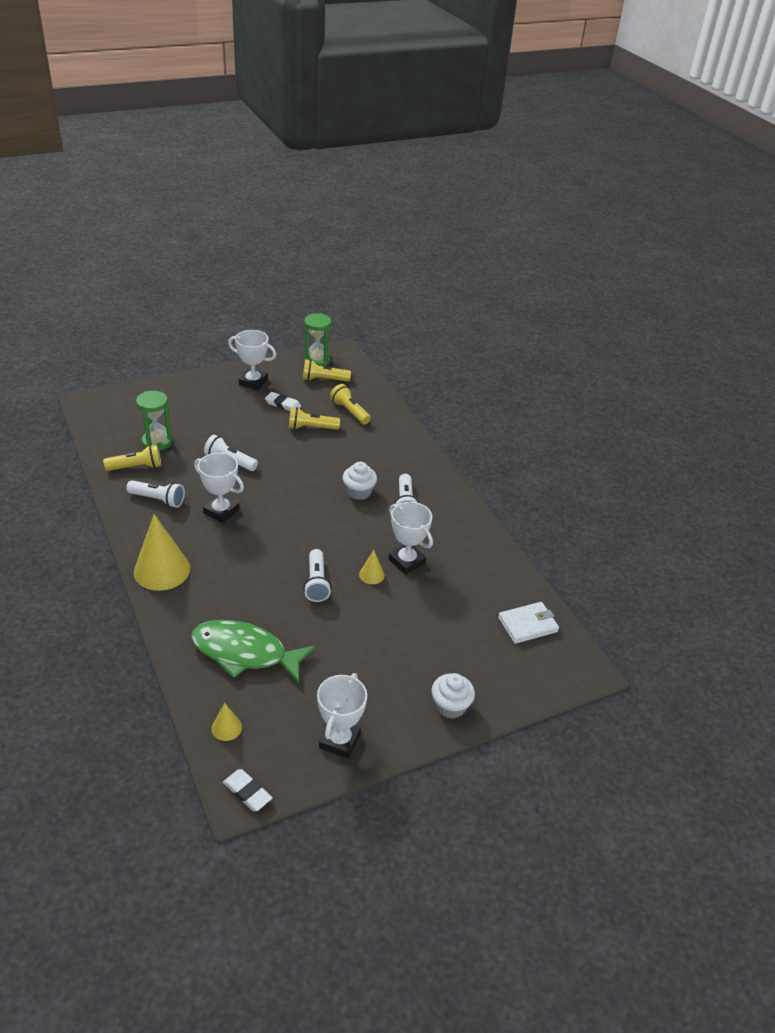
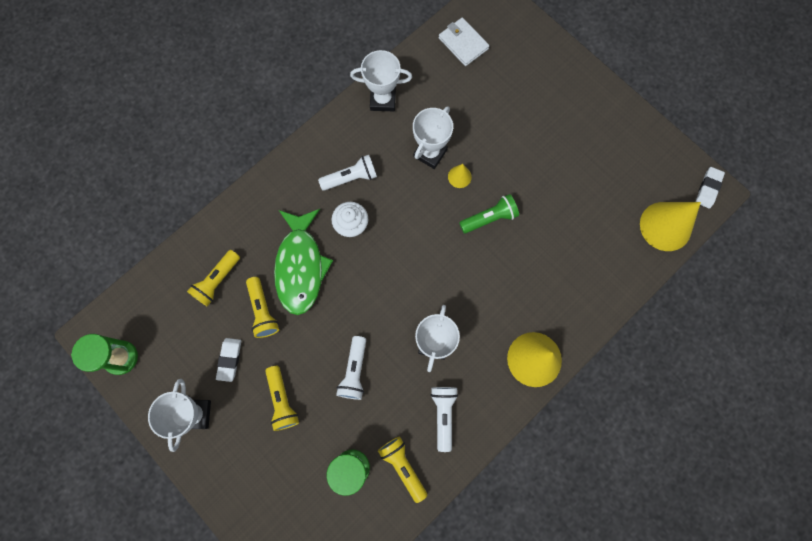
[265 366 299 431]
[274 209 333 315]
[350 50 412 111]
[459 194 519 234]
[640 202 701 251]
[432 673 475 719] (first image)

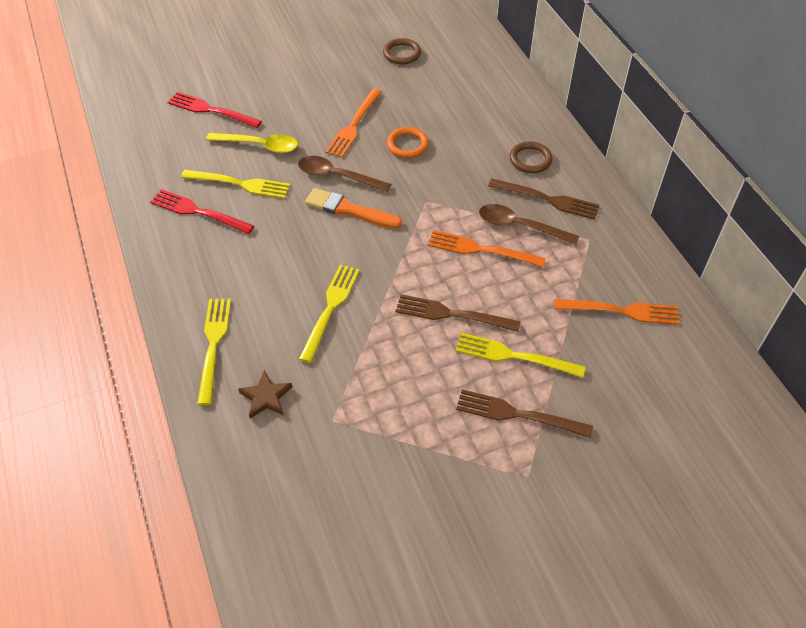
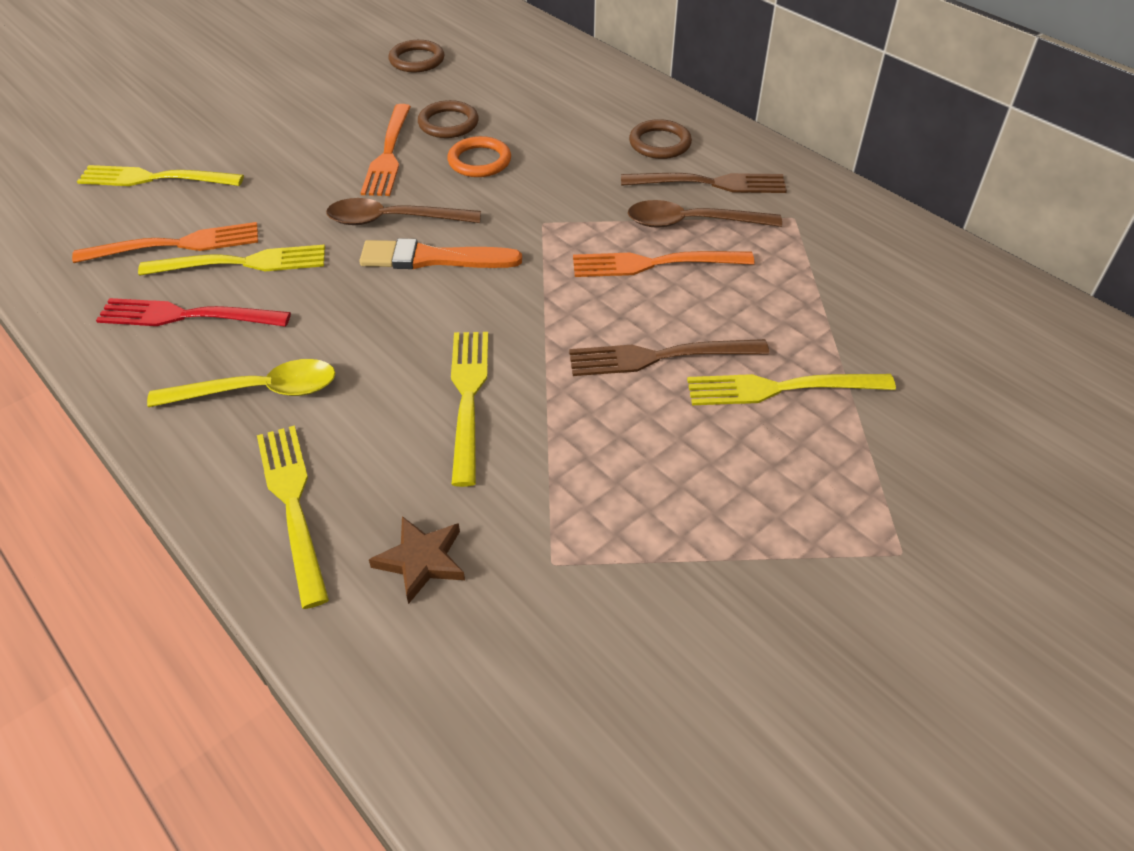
[72 222 258 263]
[77 165 244 186]
[147 359 336 407]
[418 100 479 138]
[456 389 593 438] (first image)

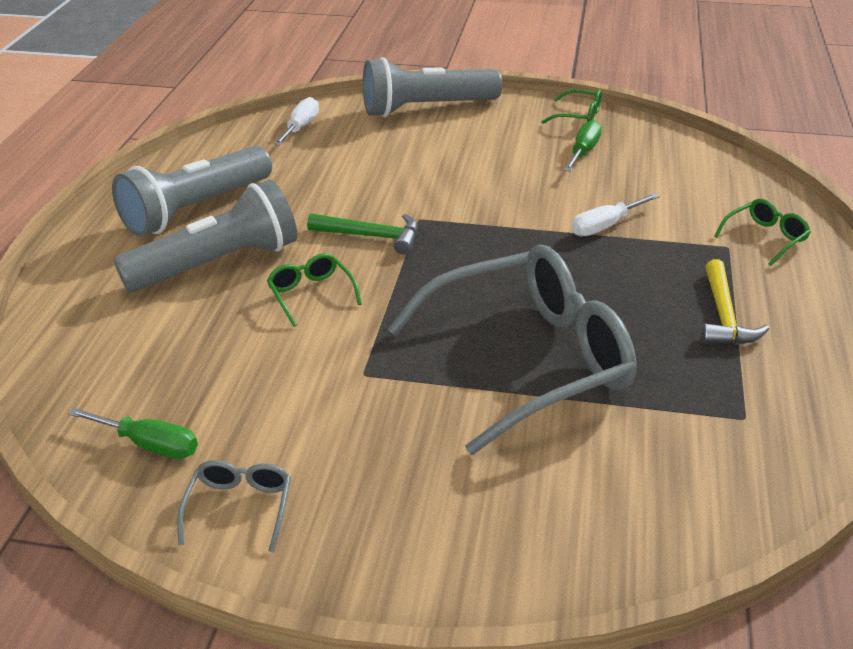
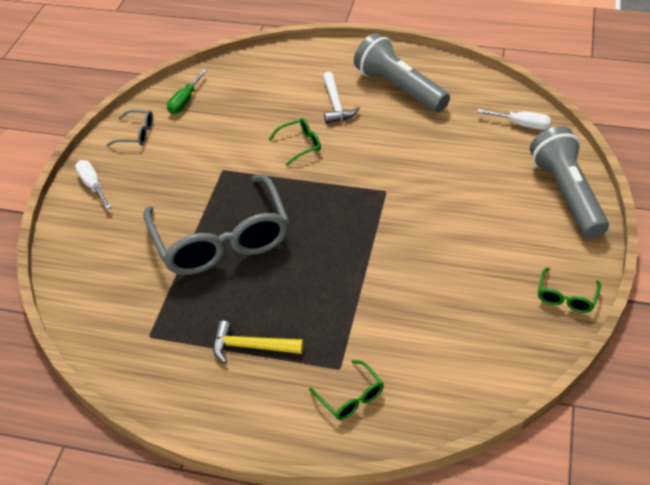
[75 160 111 209]
[323 72 360 124]
[307 213 418 254] (first image)
[564 120 602 172] (first image)

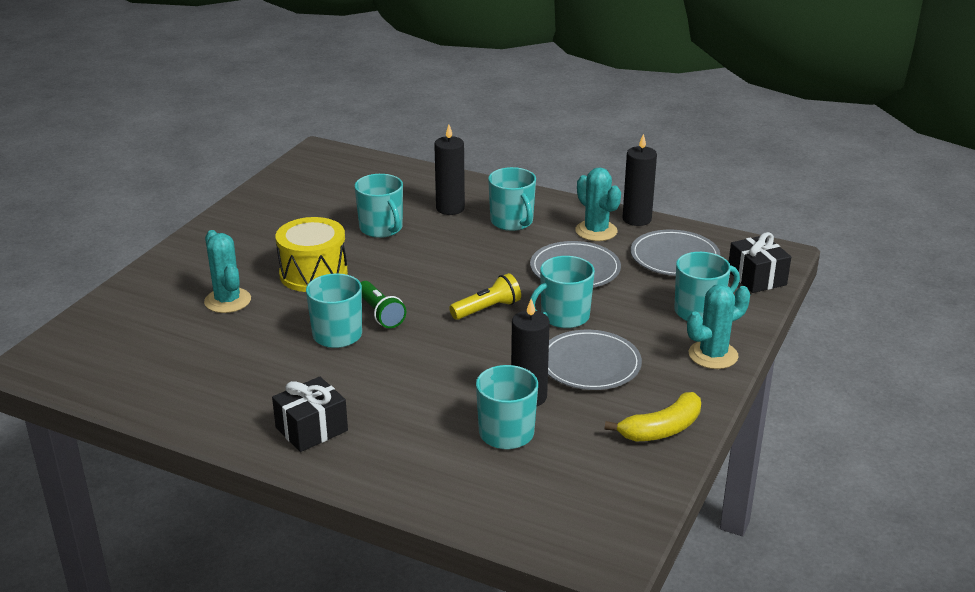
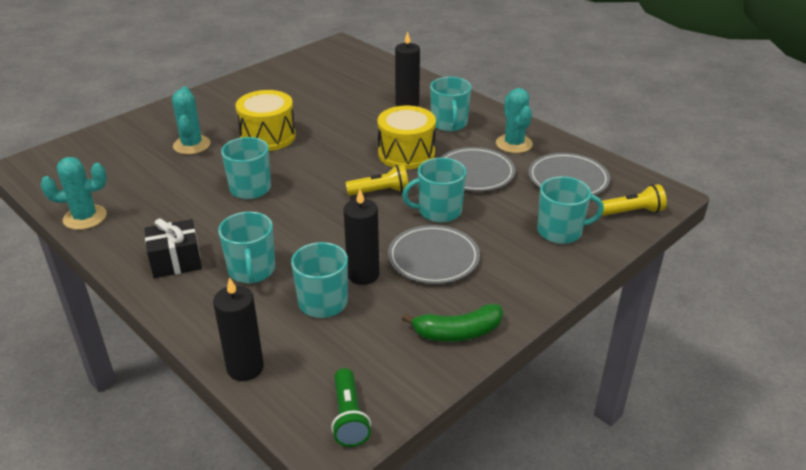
[40 157 107 230]
[213 277 264 381]
[218 212 275 284]
[331 368 371 447]
[378 106 436 169]
[402 304 503 342]
[602 184 667 216]

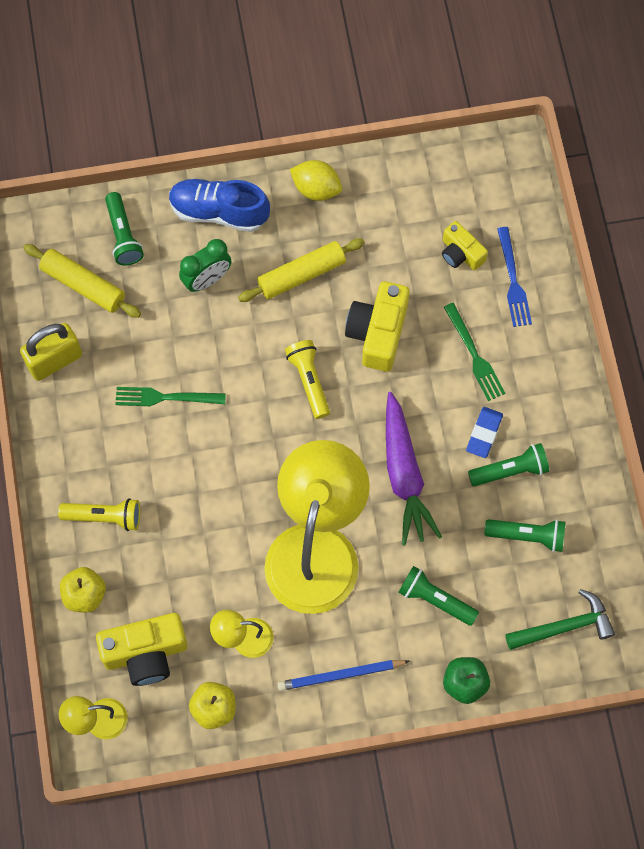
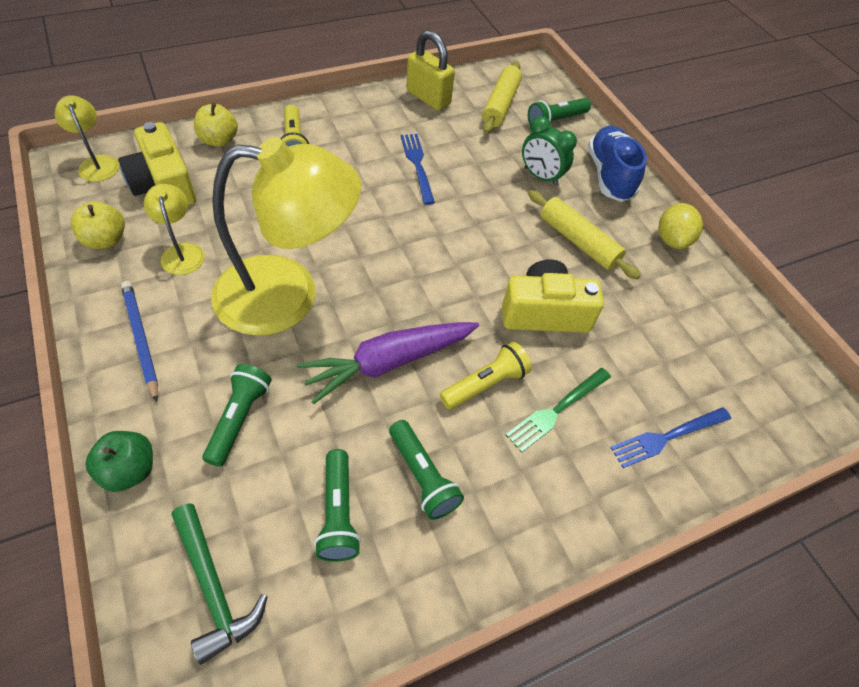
[401 134 435 205]
[440 342 532 410]
[442 221 488 270] (first image)
[466 407 503 458] (first image)

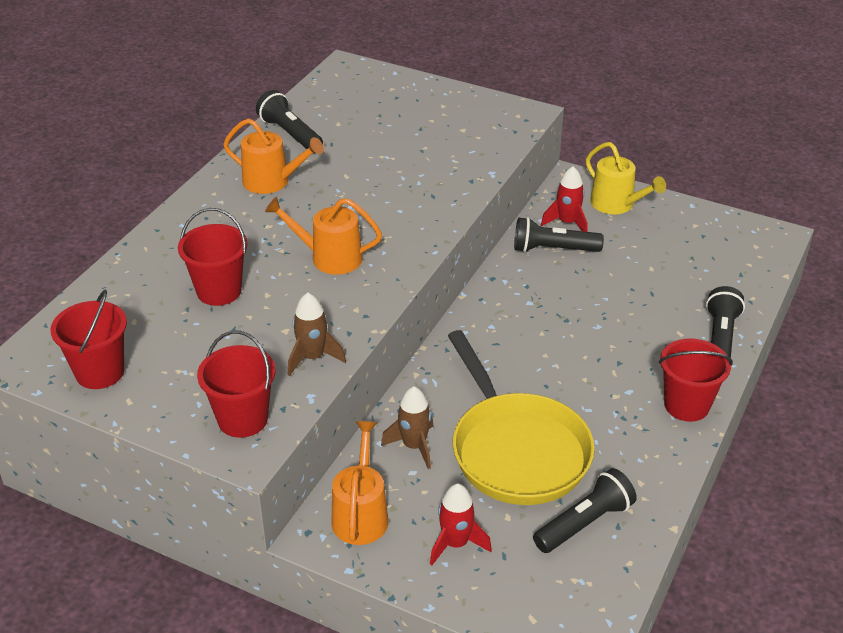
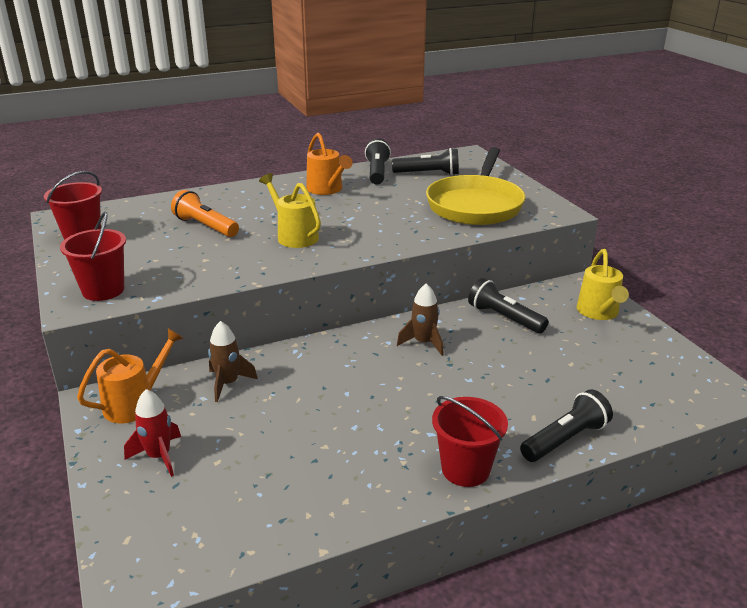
[171 190 239 237]
[259 173 321 248]
[392 148 459 175]
[397 283 444 356]
[426 147 525 225]
[541 166 588 232] (first image)

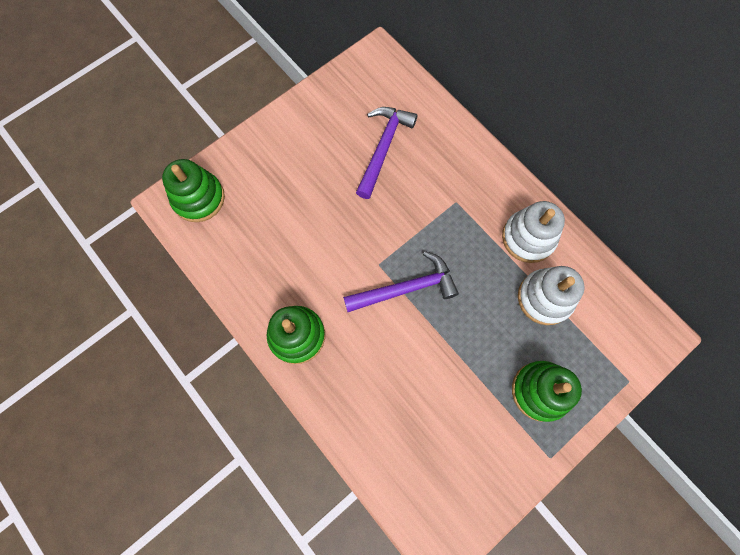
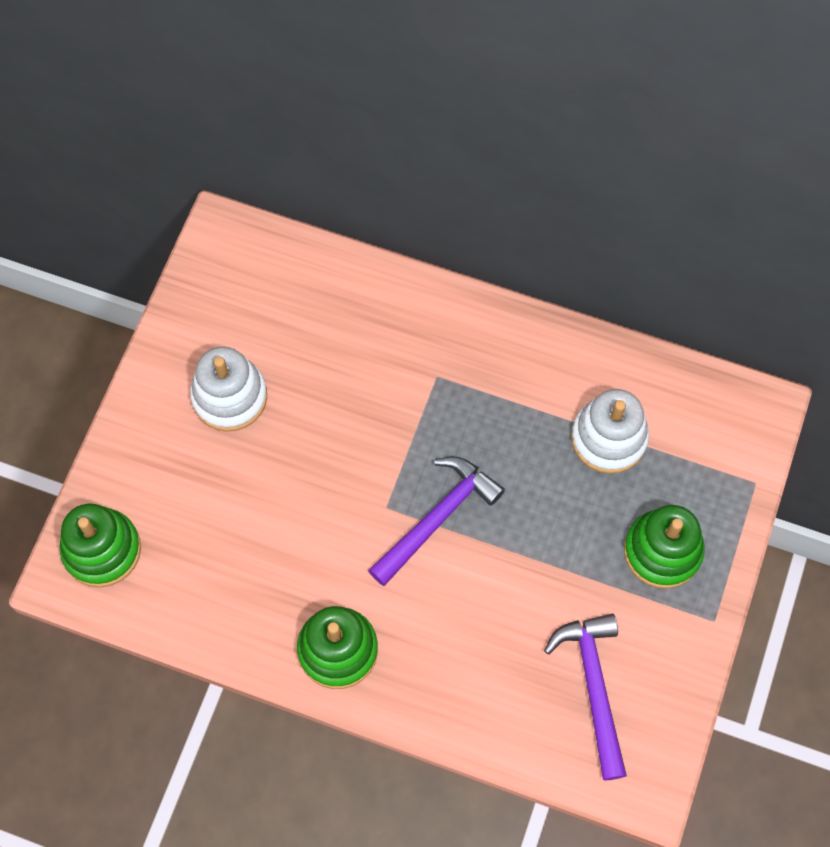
[190 346 267 432]
[544 613 627 781]

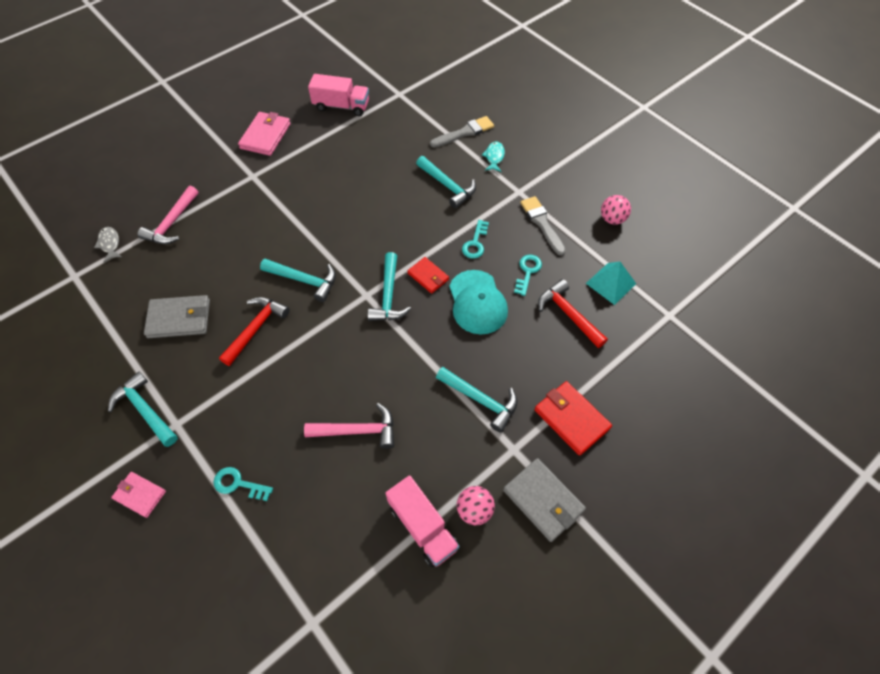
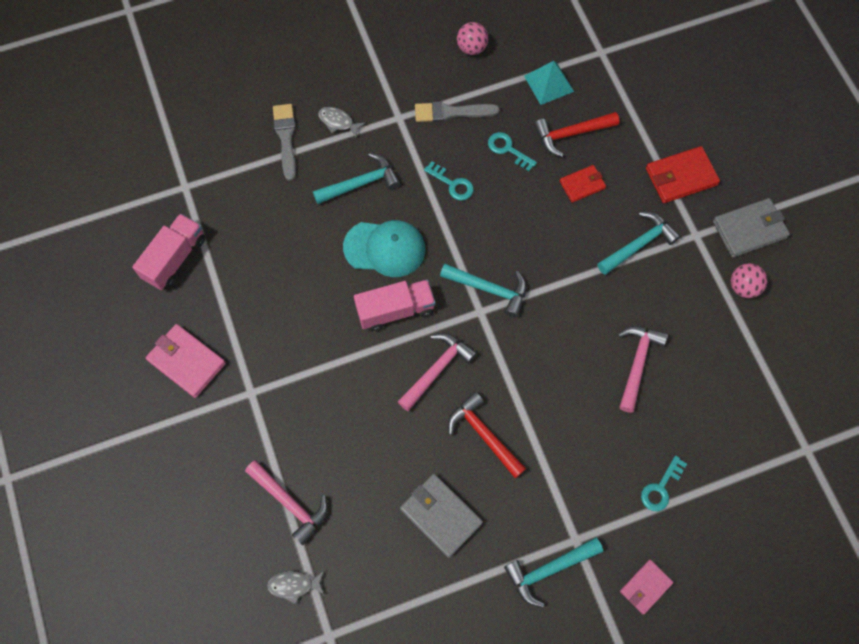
[318 107 365 138]
[343 220 425 277]
[354 279 436 331]
[397 333 477 411]
[400 474 483 558]
[560 165 606 203]

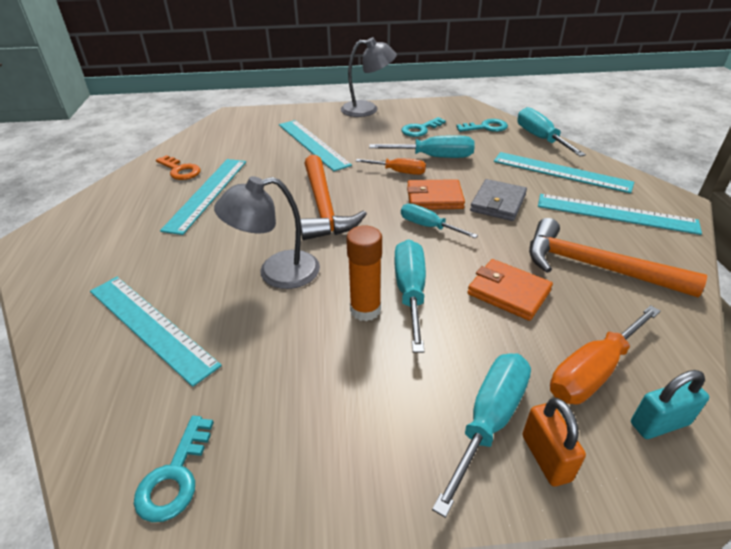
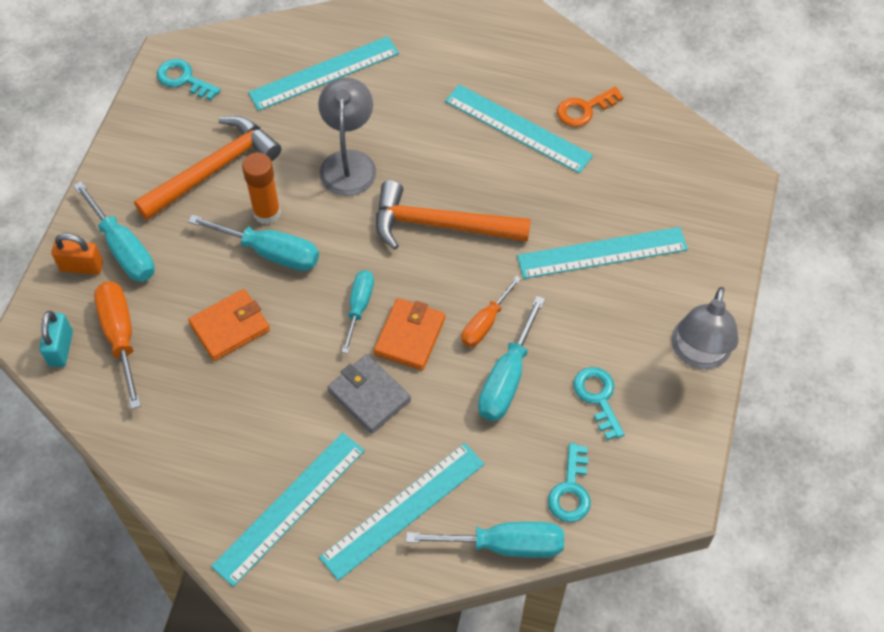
[134 116 281 220]
[342 270 374 354]

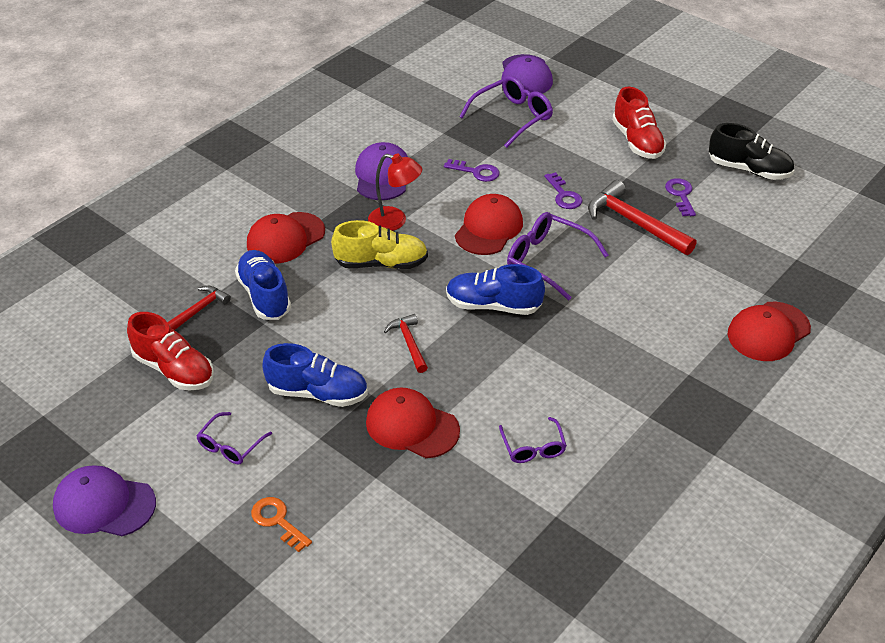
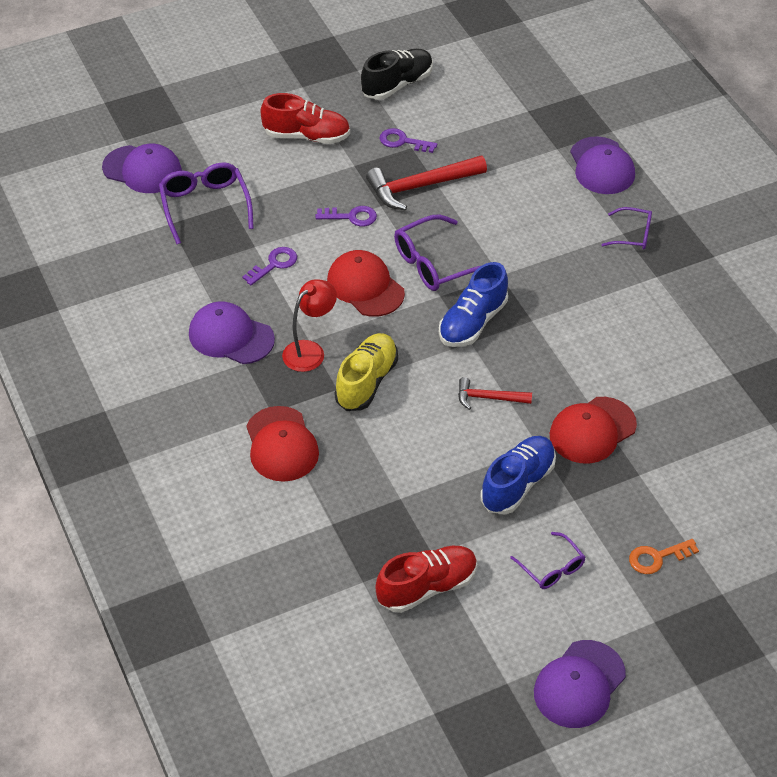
[570 136 635 194]
[602 207 652 250]
[167 286 231 330] (first image)
[235 250 291 320] (first image)

